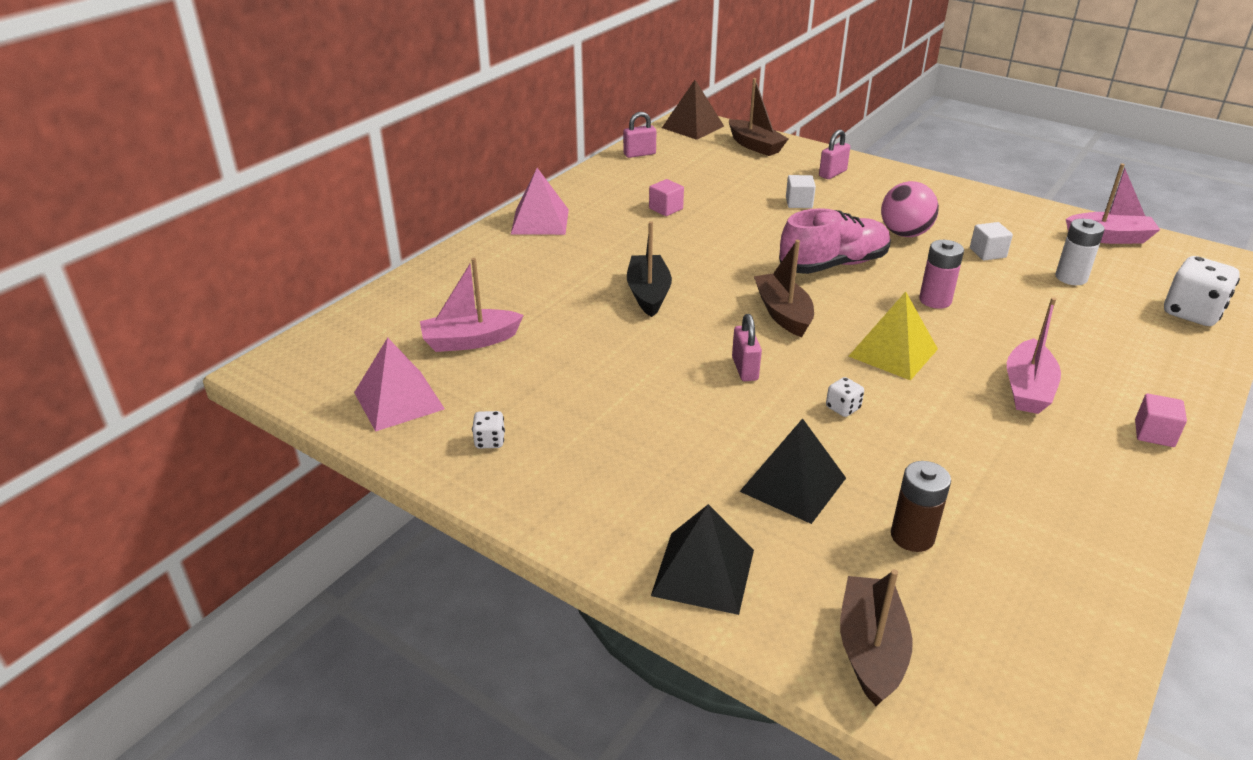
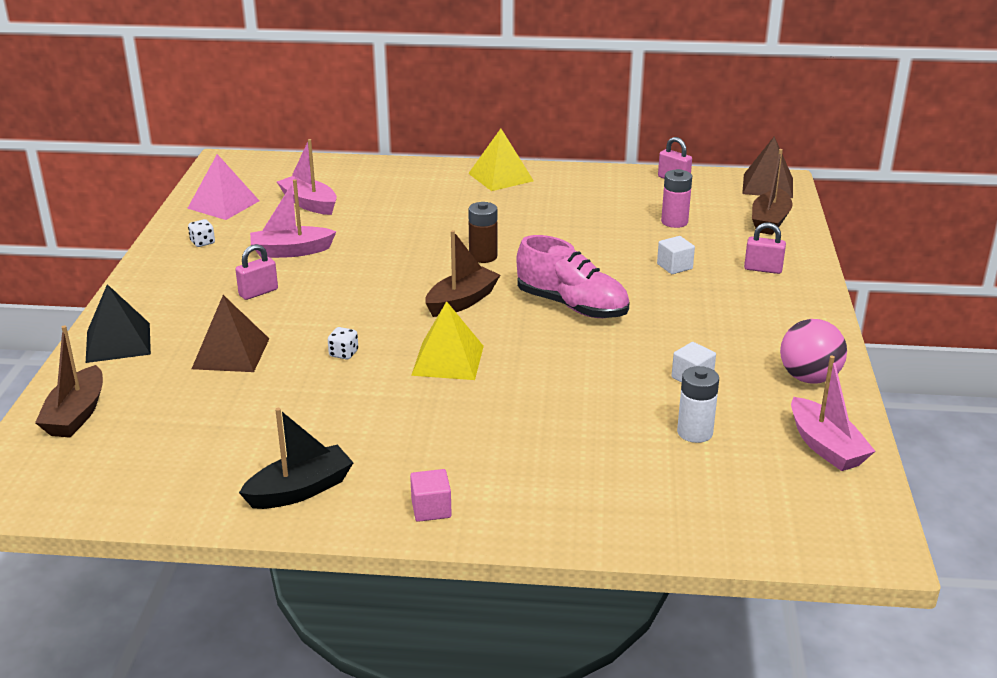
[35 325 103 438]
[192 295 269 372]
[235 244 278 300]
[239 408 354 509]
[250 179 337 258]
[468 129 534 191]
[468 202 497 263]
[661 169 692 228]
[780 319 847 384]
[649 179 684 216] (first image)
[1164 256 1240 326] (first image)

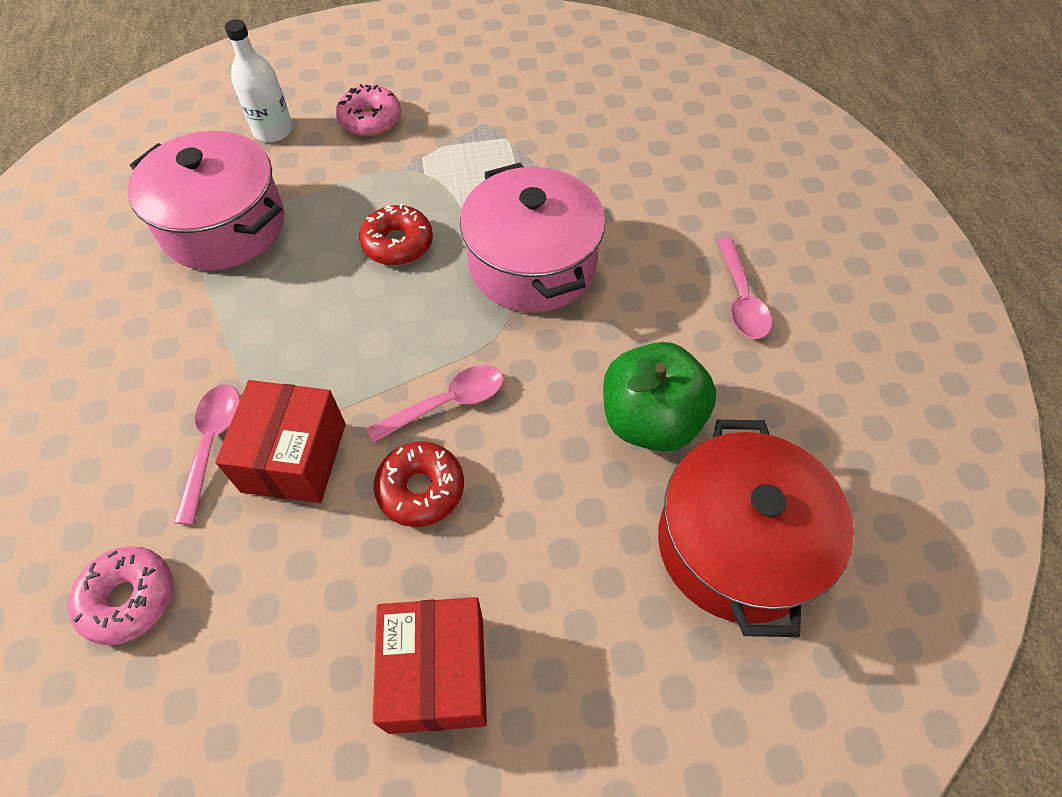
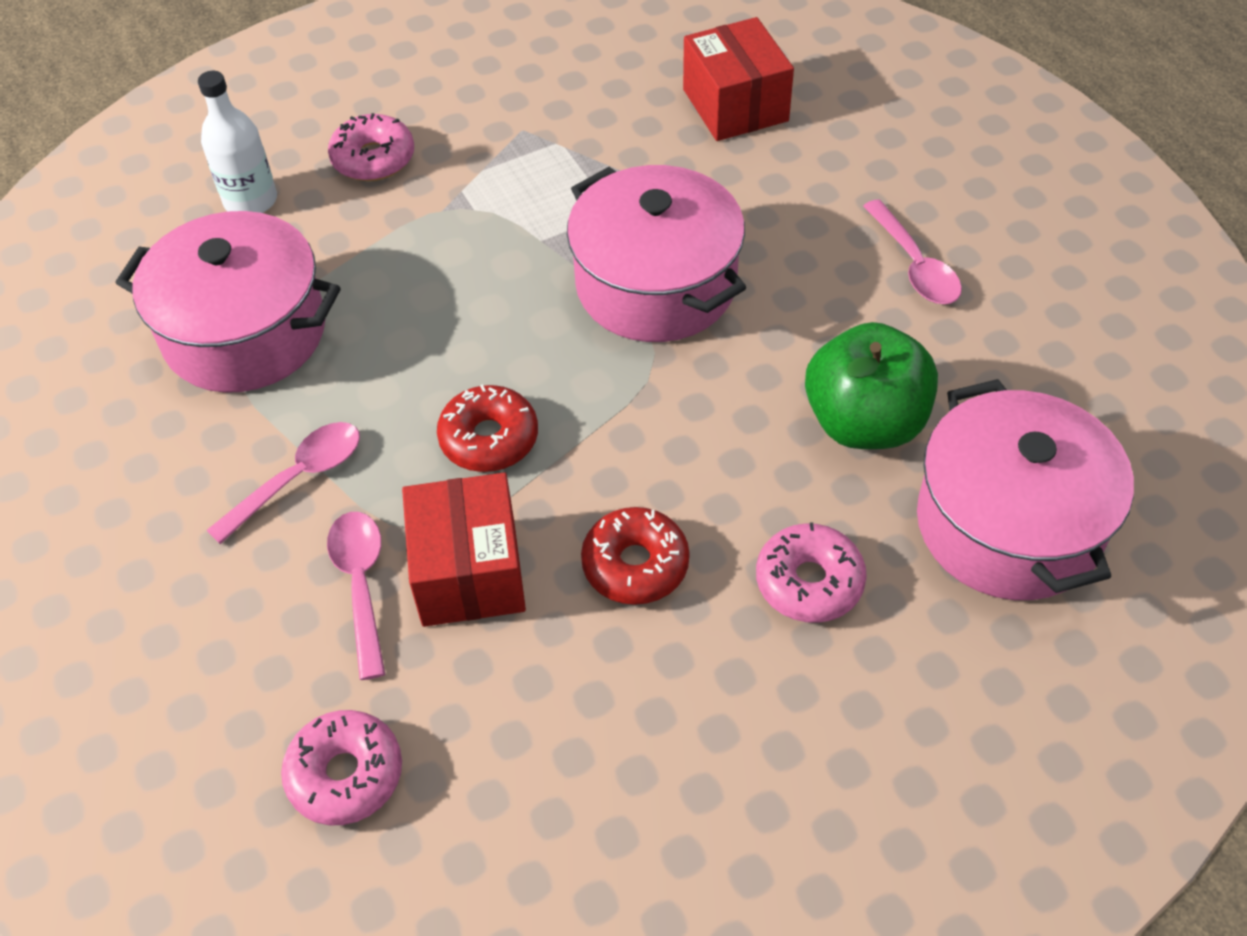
[206 422 360 544]
[437 384 538 472]
[683 17 794 141]
[756 522 867 623]
[917 379 1134 600]

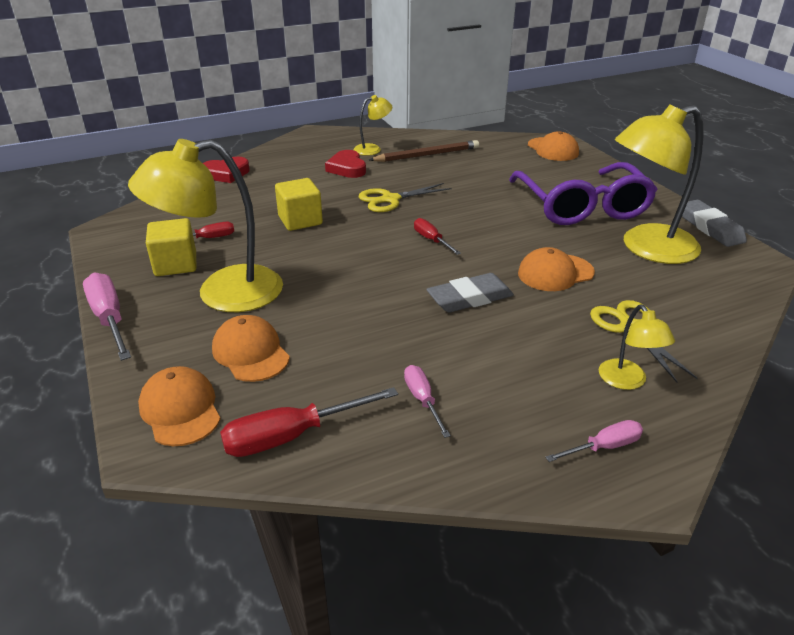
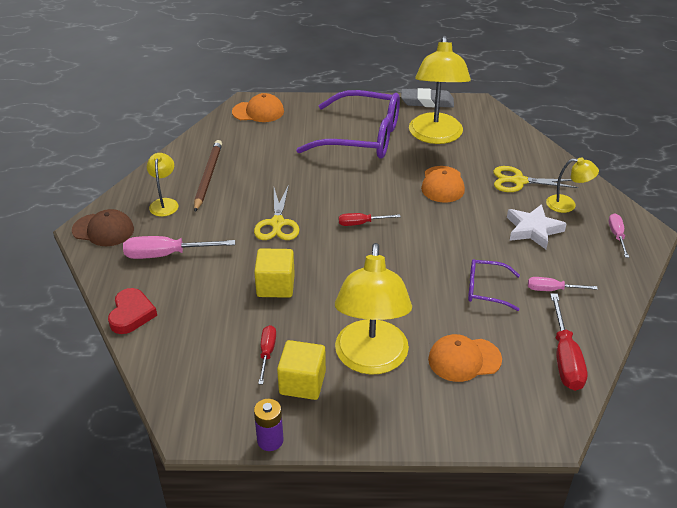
[72 209 134 246]
[123 236 235 259]
[254 399 284 451]
[468 259 520 311]
[507 204 567 249]
[138 366 221 446] (first image)
[325 150 366 178] (first image)
[426 273 514 312] (first image)

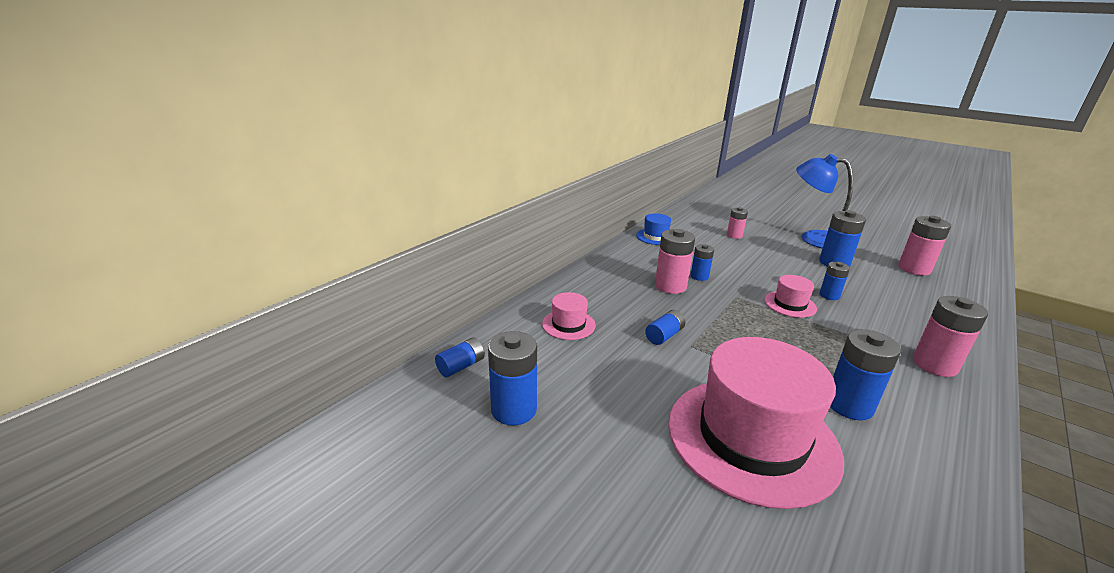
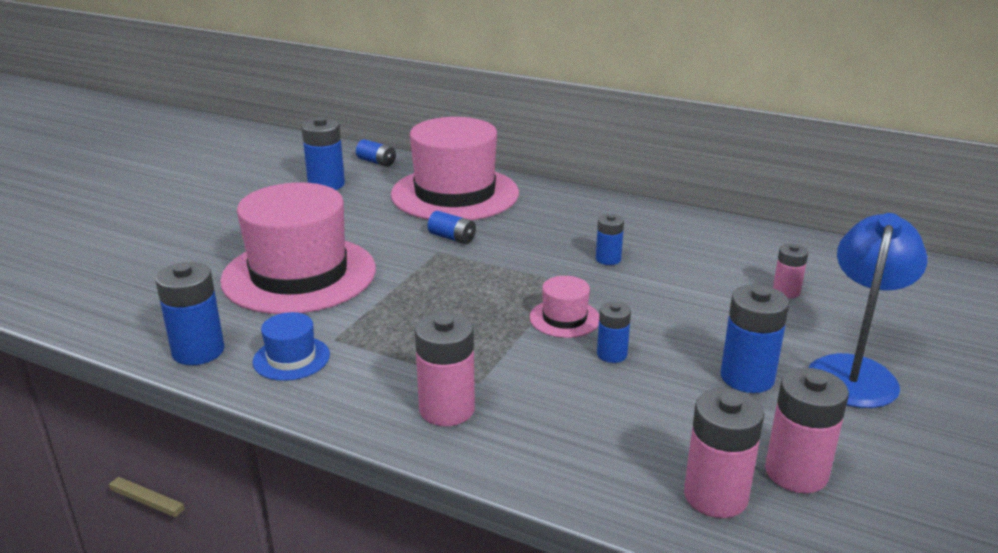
[156 262 224 365]
[252 312 330 381]
[391 117 519 220]
[684 388 764 518]

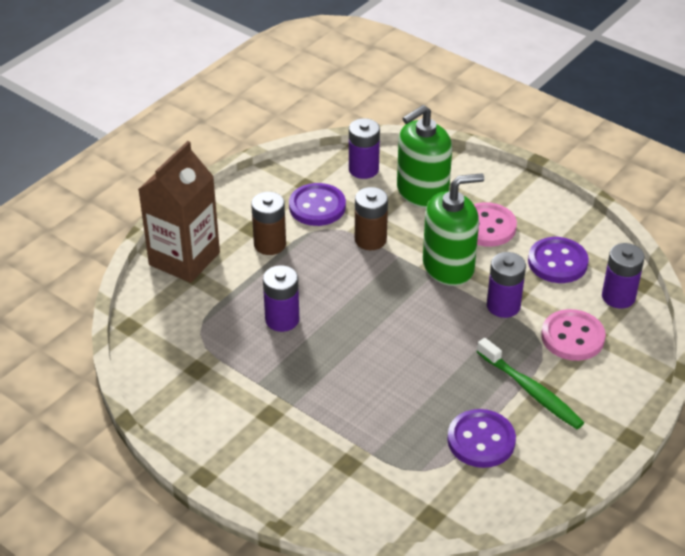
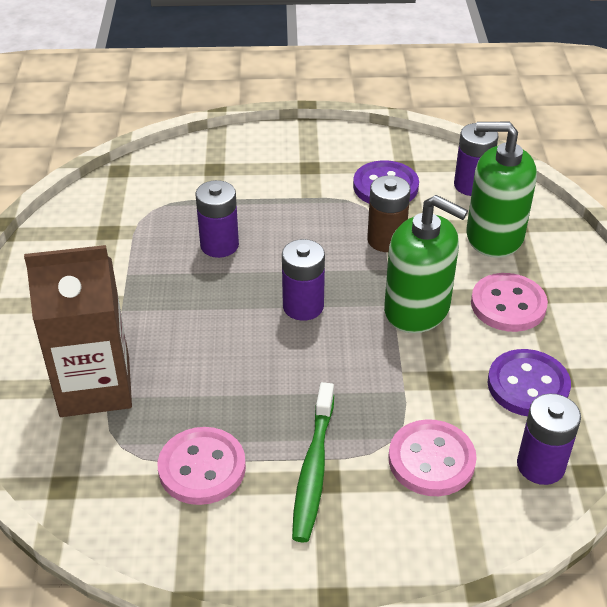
[24 245 132 417]
[158 427 246 505]
[282 239 325 321]
[251 192 286 255] (first image)

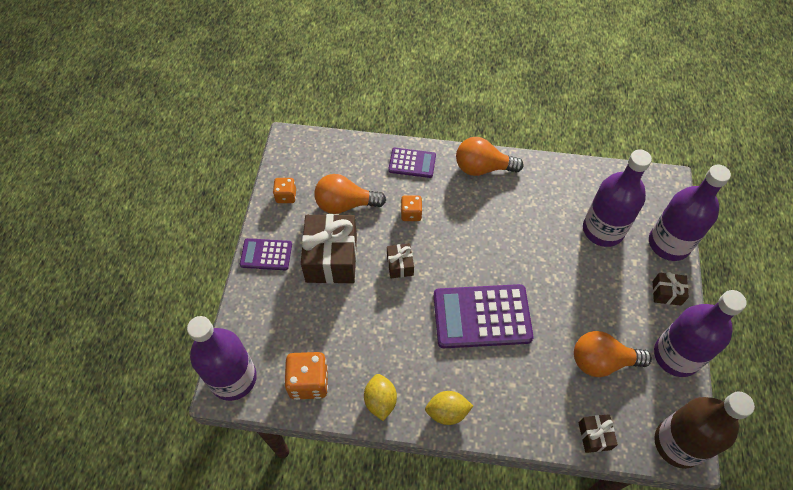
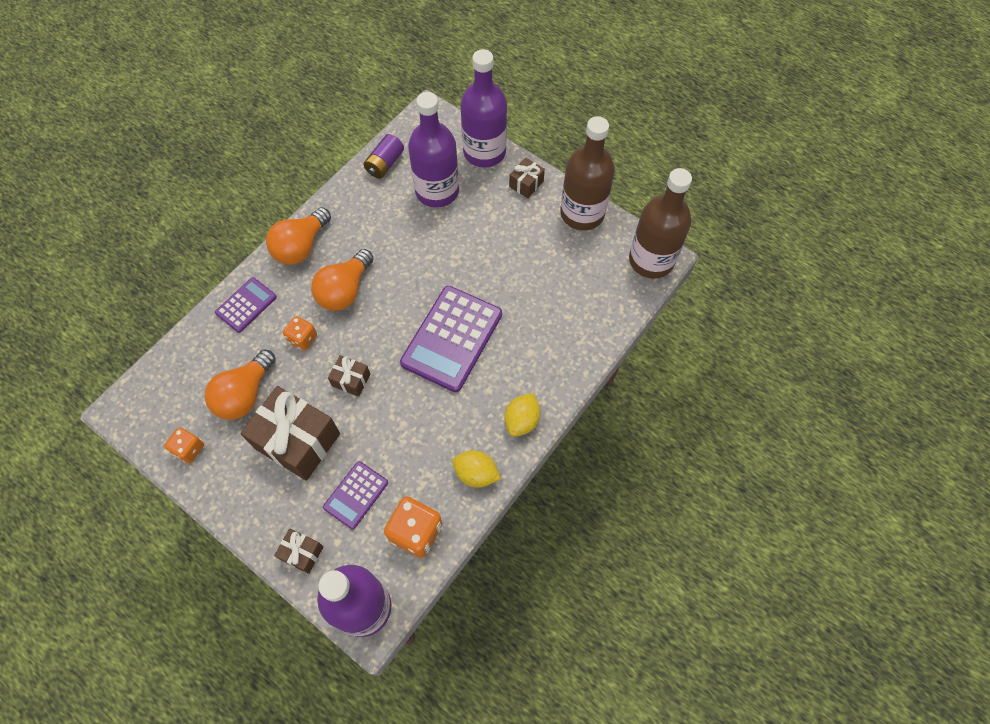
[274 528 323 574]
[311 249 374 311]
[323 461 388 529]
[363 134 404 179]
[560 116 615 230]

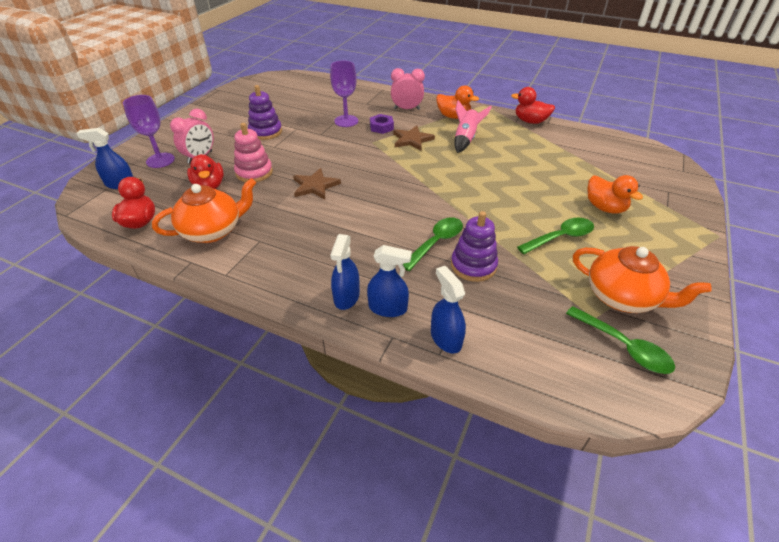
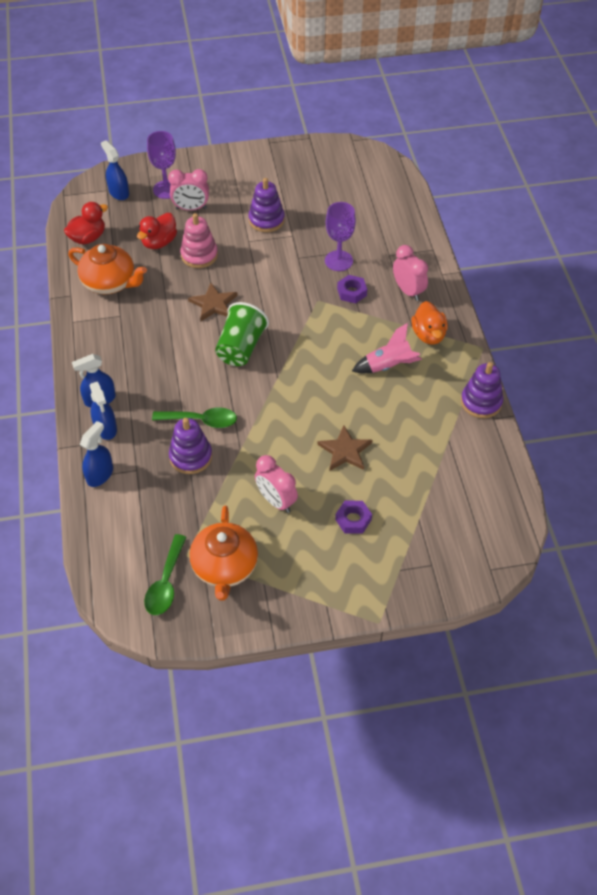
[215 302 269 366]
[255 455 298 513]
[317 425 372 471]
[335 501 372 534]
[461 362 503 418]

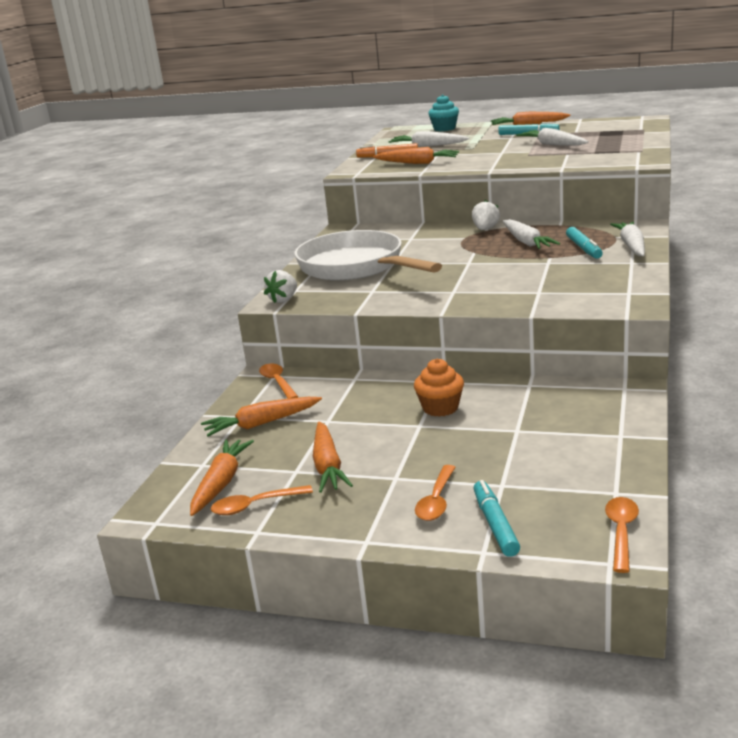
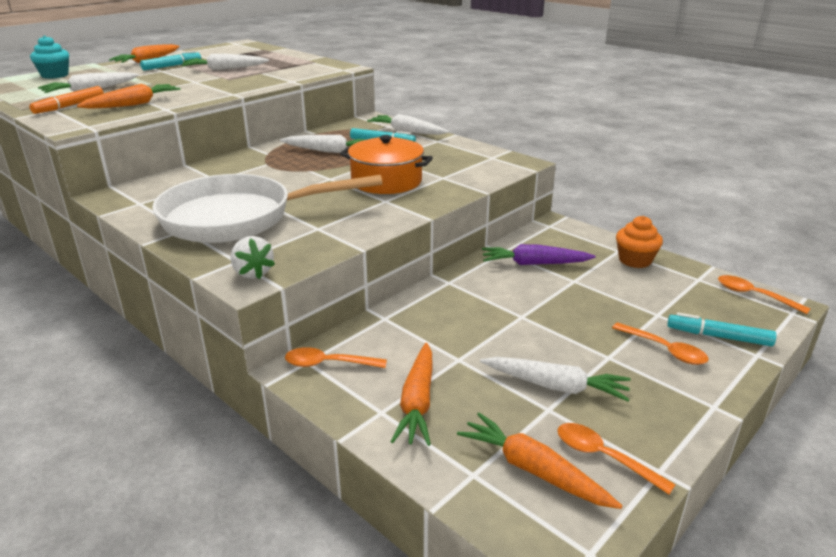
[340 135 433 194]
[480 357 631 401]
[482 244 596 265]
[558 423 675 494]
[616 216 663 268]
[472 200 500 230] (first image)

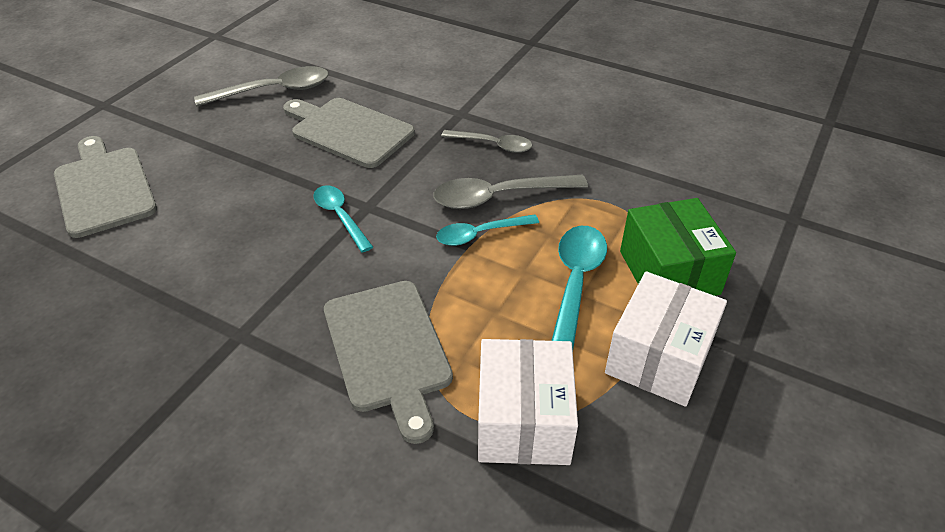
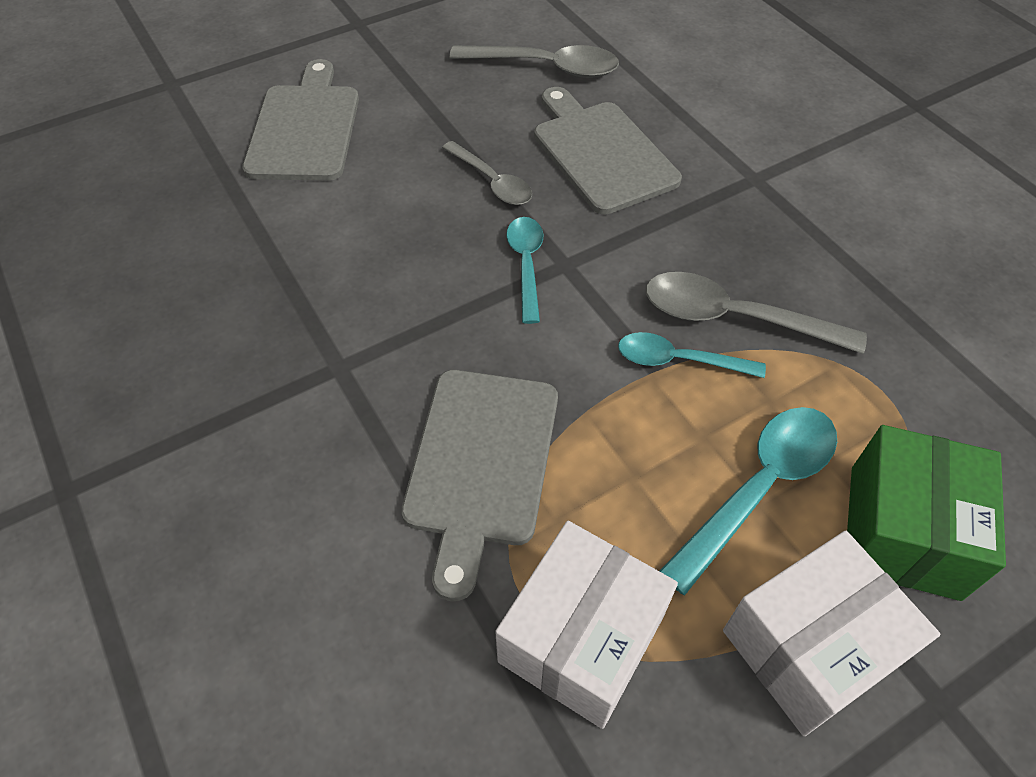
[442 141 532 205]

